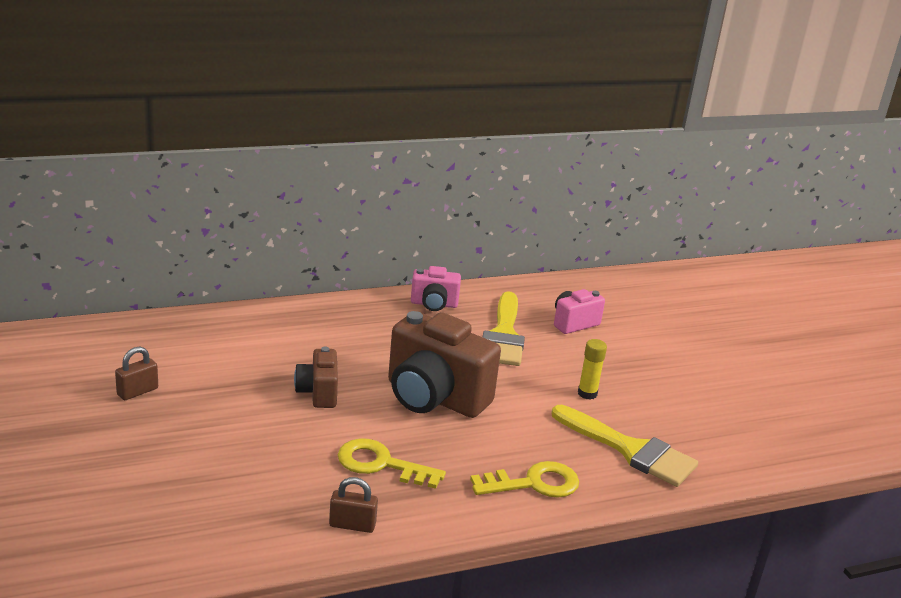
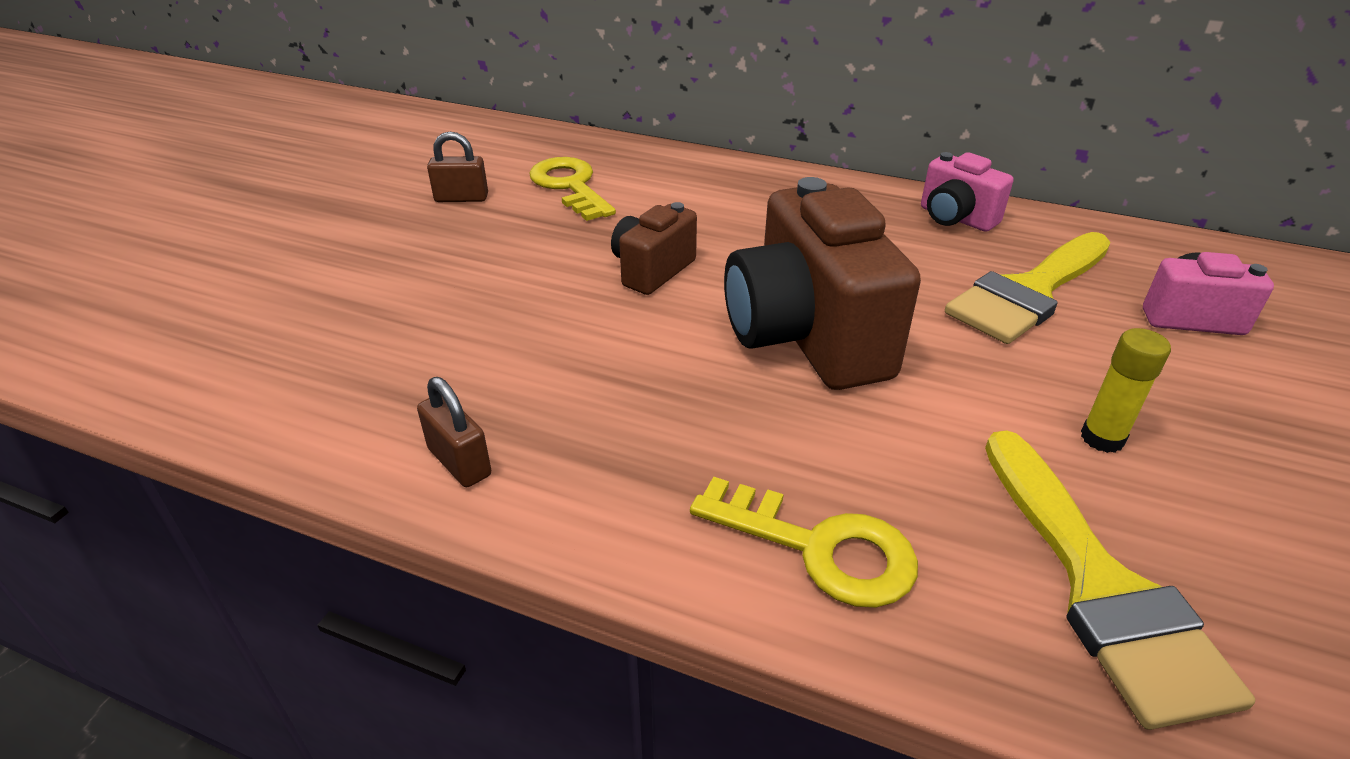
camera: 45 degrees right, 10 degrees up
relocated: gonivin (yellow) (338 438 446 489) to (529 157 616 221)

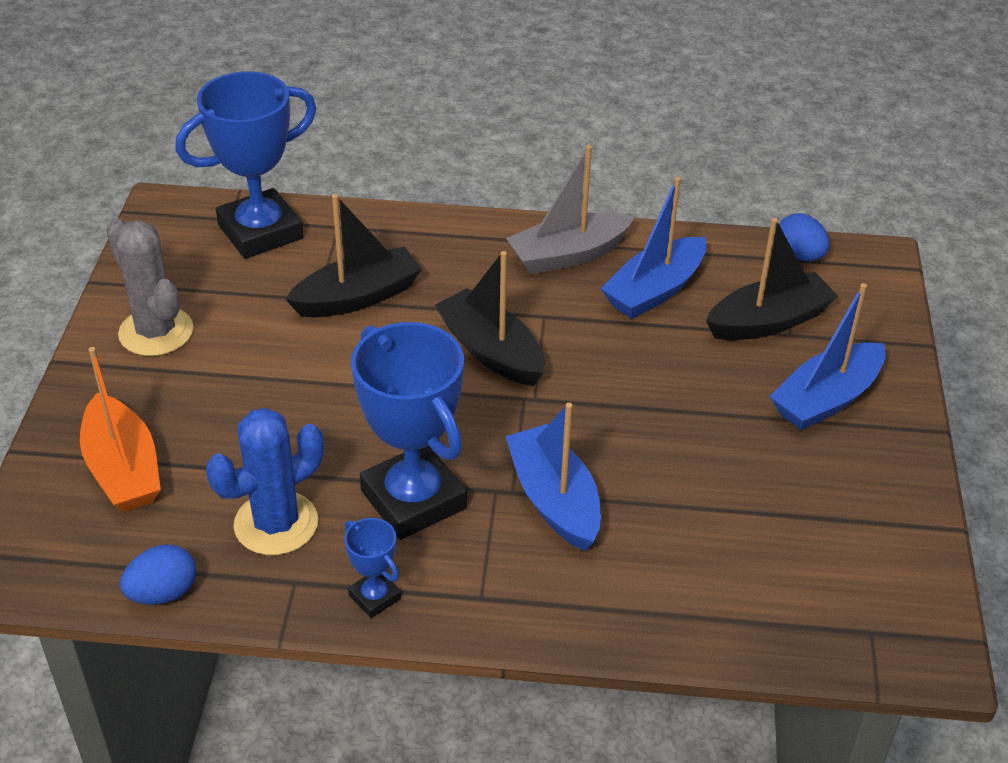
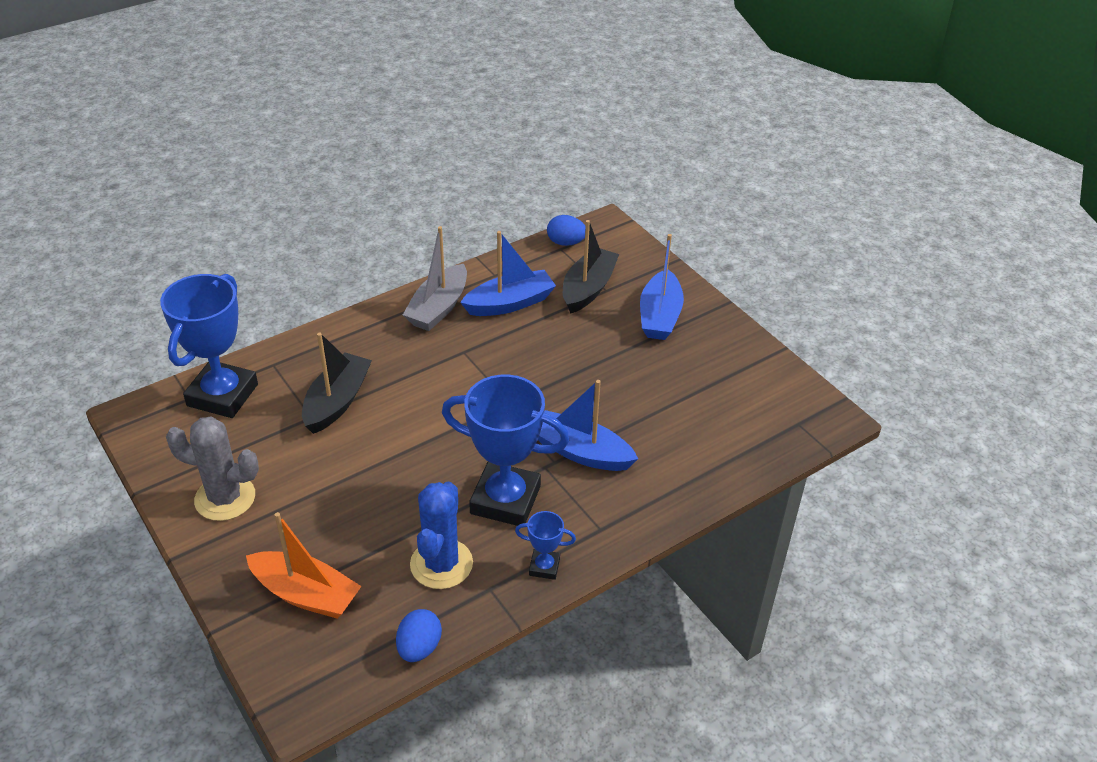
camera: 40 degrees left, 0 degrees up
missing: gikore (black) (435 251 544 386)
spun: gikore (blue) (600 177 707 319) = (460 231 556 316) 120 degrees counterclockwise

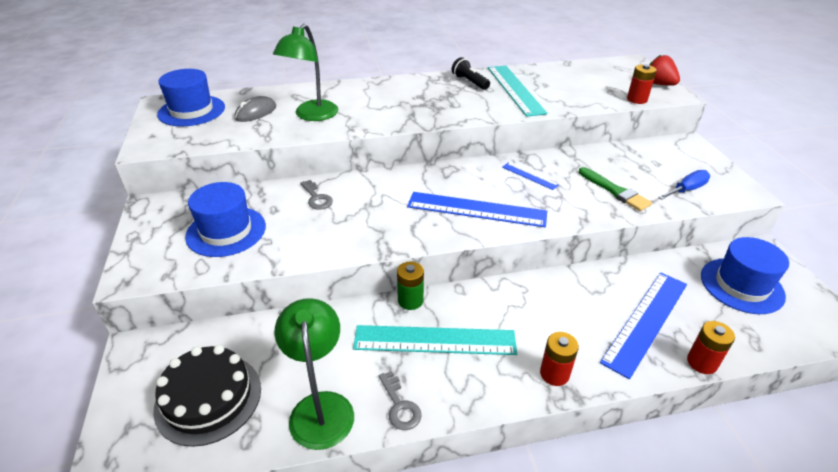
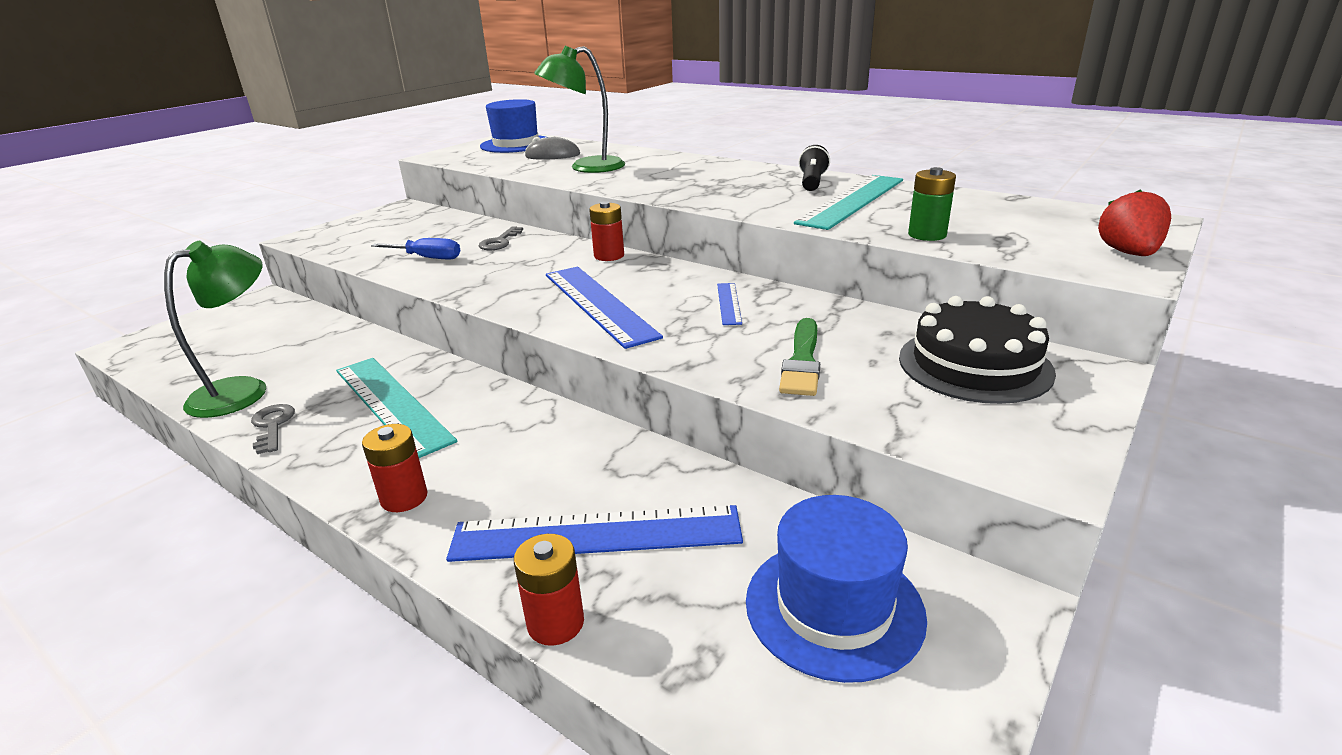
camera: 50 degrees right, 10 degrees down
missing: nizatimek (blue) (185 182 266 257)
relocated: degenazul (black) (153 345 261 447) to (899 296 1056 404); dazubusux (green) (397 261 424 310) to (908 167 956 241); dazubusux (red) (627 64 657 104) to (589 201 624 261); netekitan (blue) (658 170 710 200) to (371 238 460 259)
spun: gonivin (grey) (379 371 422 430) = (251 404 295 454) 135 degrees clockwise

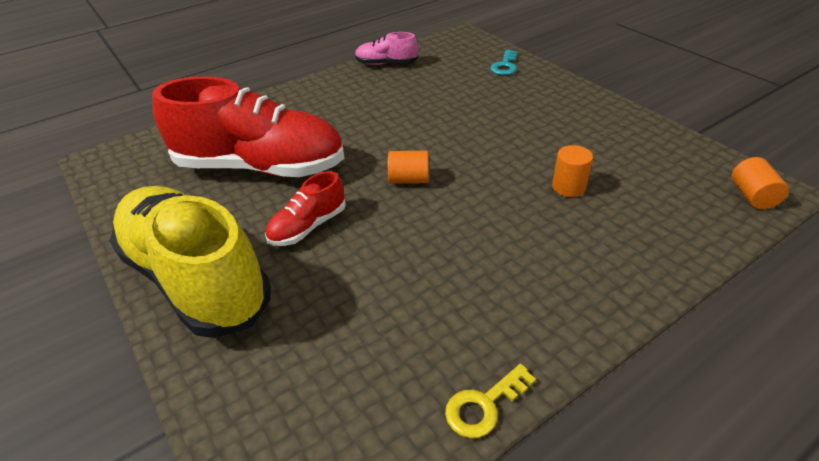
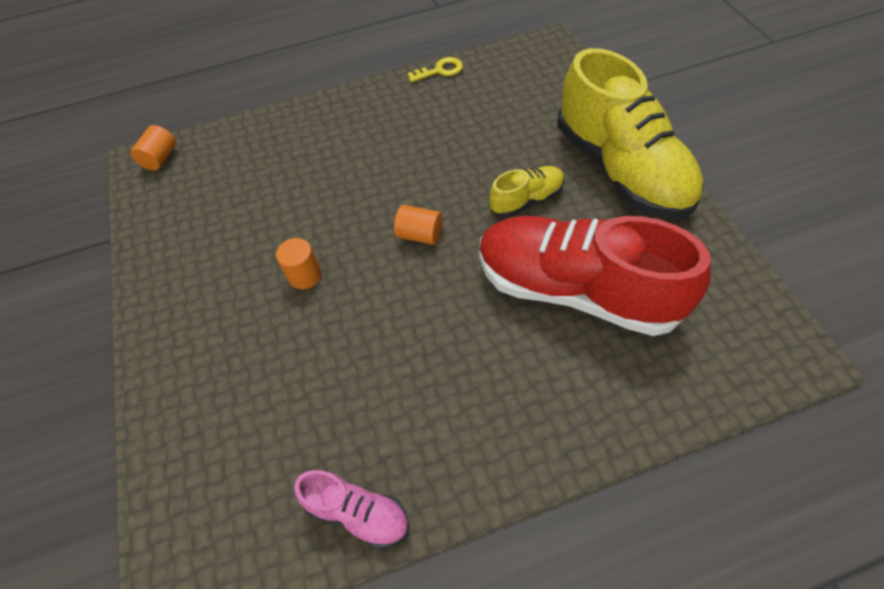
camera: 160 degrees left, 15 degrees up
missing: gonivin (turquoise) (490 50 517 75)
relocated: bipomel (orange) (552 145 593 197) to (276 238 322 289)
colour: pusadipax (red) (265 171 346 246) to pusadipax (yellow) (489 166 565 218)

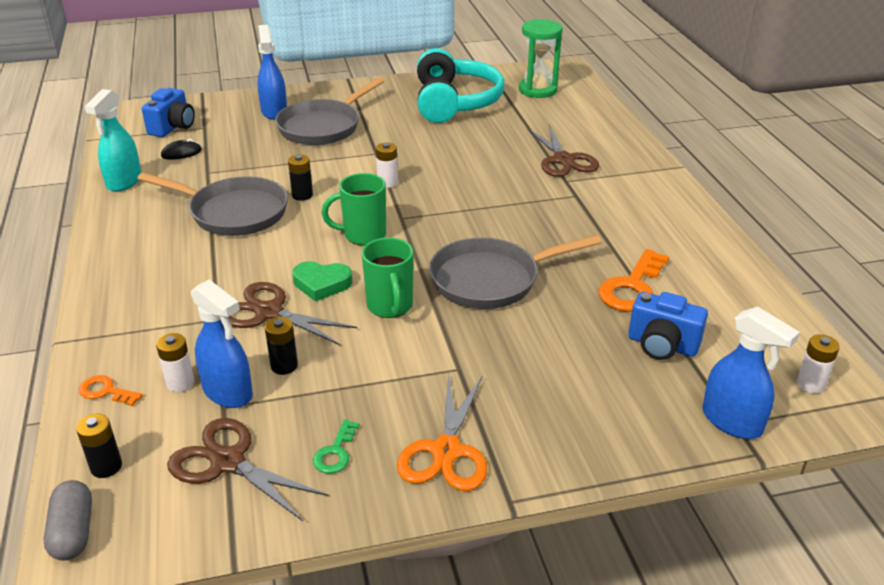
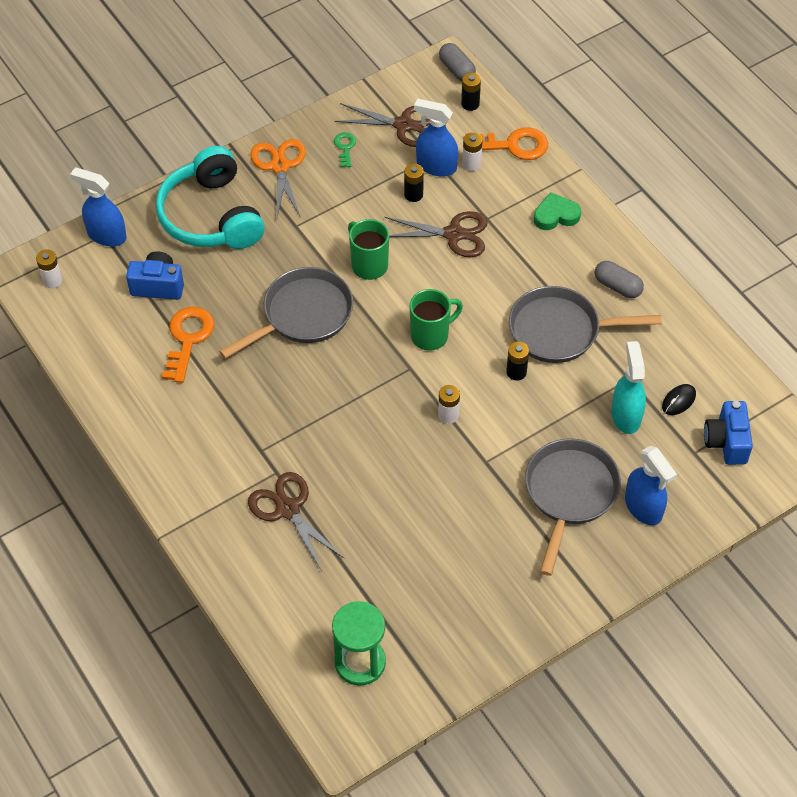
camera: 160 degrees right, 20 degrees up
appeared: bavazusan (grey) (595 261 644 298)
relocated: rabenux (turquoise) (84 89 141 192) to (611 341 646 434); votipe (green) (292 261 352 302) to (534 192 581 230); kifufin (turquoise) (417 48 504 123) to (156 146 265 249)
size: gonivin (orange) (79 375 143 406) = (465 127 548 160) x1.87

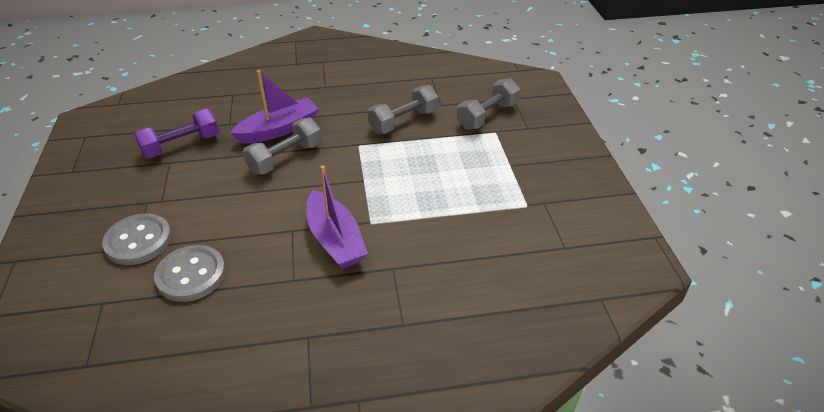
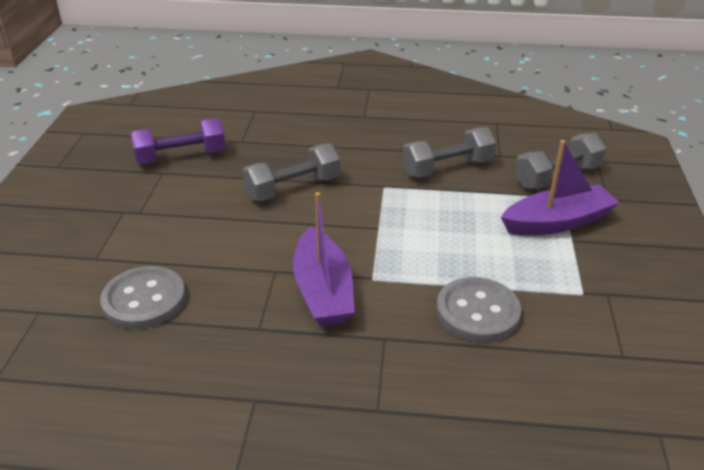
camera: 15 degrees right, 5 degrees down
relocated: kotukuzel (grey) (102 214 172 265) to (436 277 521 342); gikore (purple) (230 70 319 144) to (501 140 620 235)

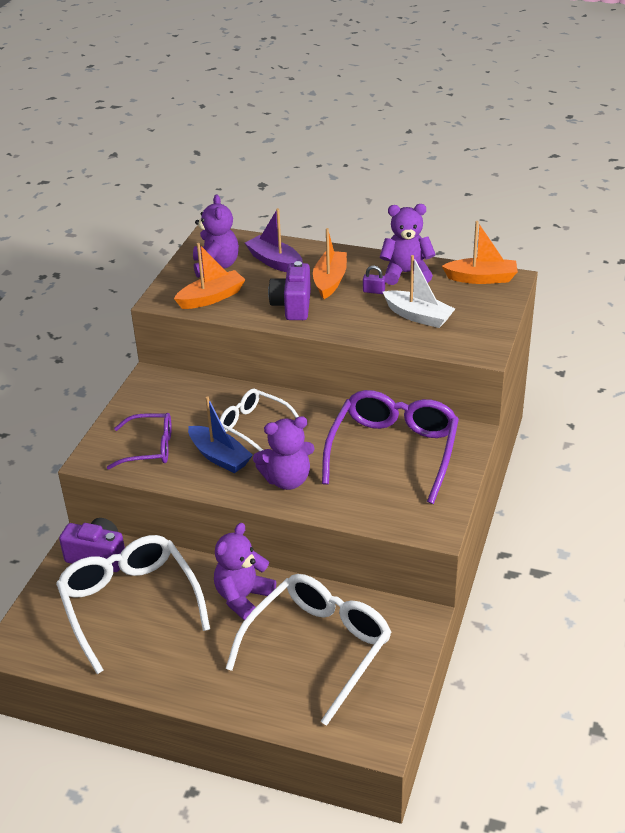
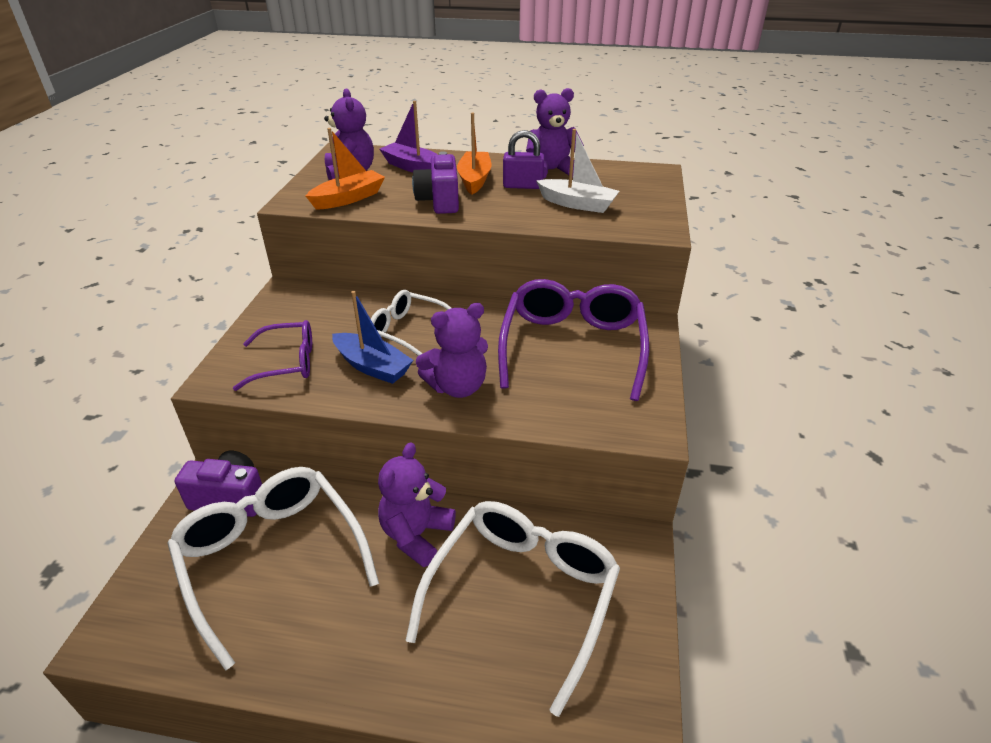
camera: 10 degrees left, 0 degrees up
missing: gikore (orange) (442 221 518 284)
size: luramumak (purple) (363 266 385 294) = (503 130 545 189) x1.75

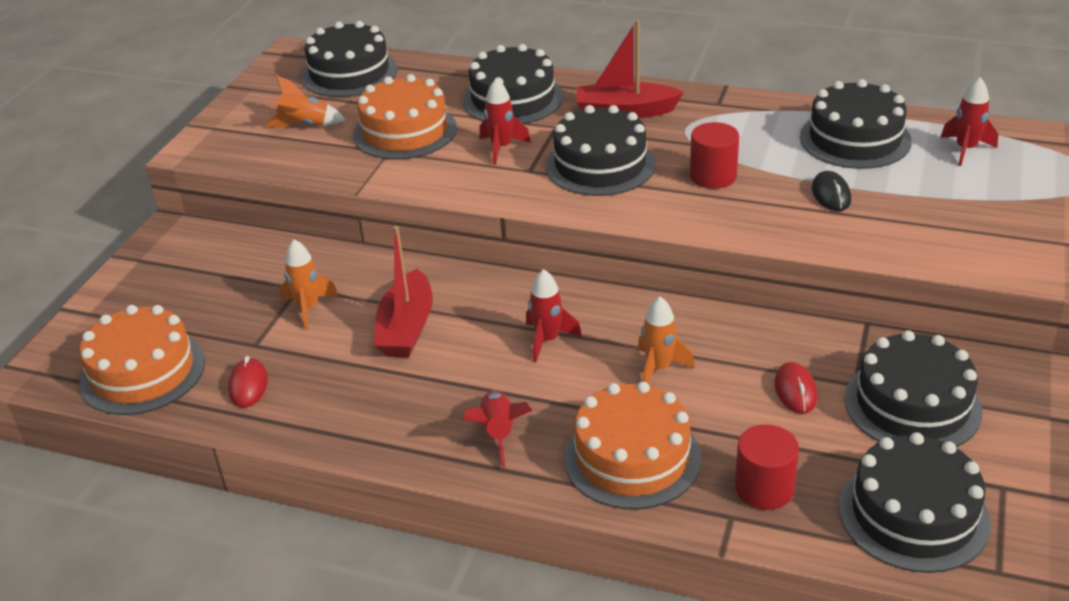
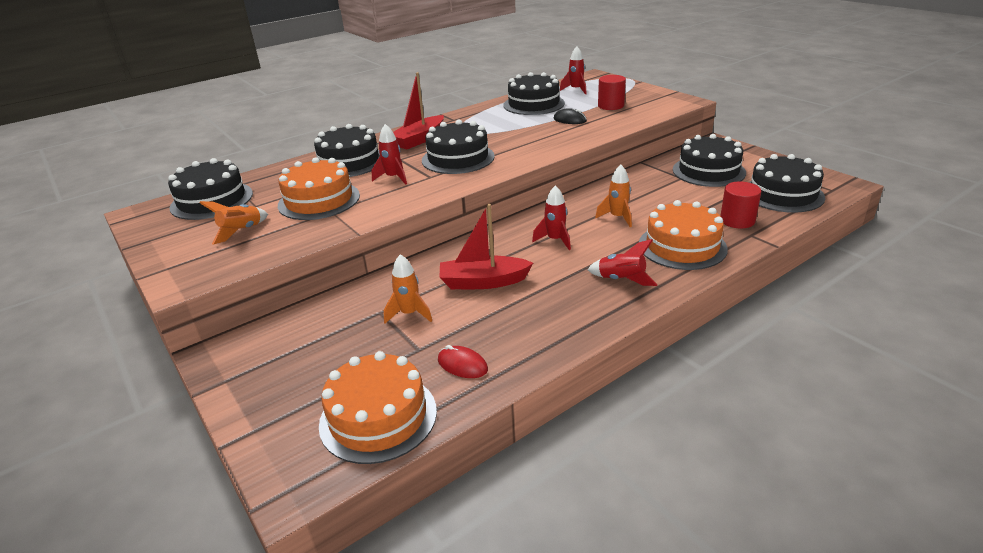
camera: 55 degrees left, 5 degrees down
missing: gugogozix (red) (774 362 817 414)
relocated: bipomel (red) (690 122 739 189) to (598 75 626 110)
spun: gikore (red) (374 226 433 358) = (439 204 533 289) 135 degrees clockwise

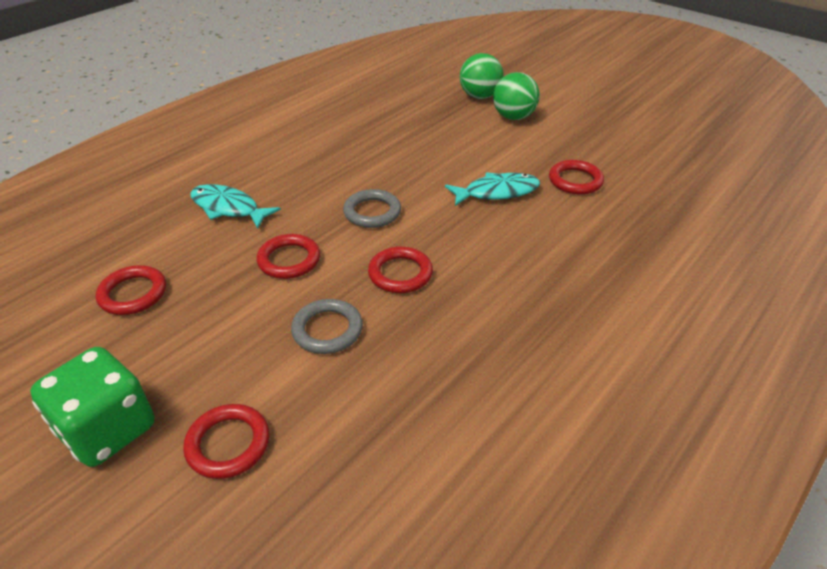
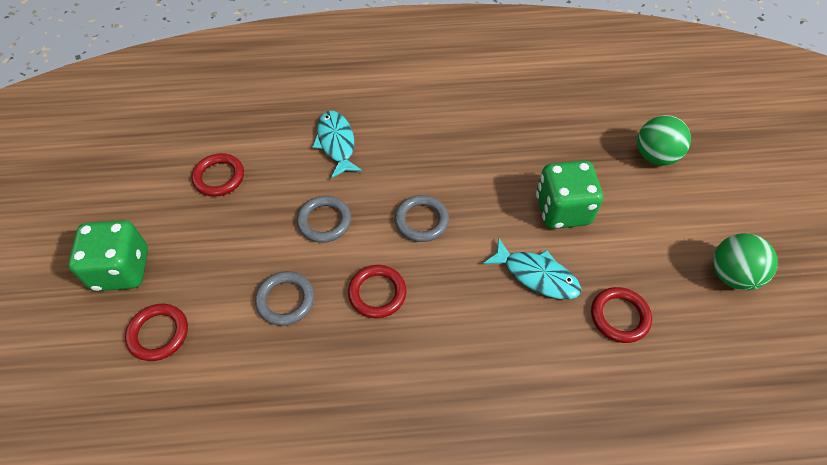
camera: 45 degrees right, 15 degrees up
appeared: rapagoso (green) (536 160 603 229)
relocated: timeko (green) (493 72 540 120) to (713 233 778 290)
colour: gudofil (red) (256 234 320 279) to gudofil (grey) (297 196 351 243)

